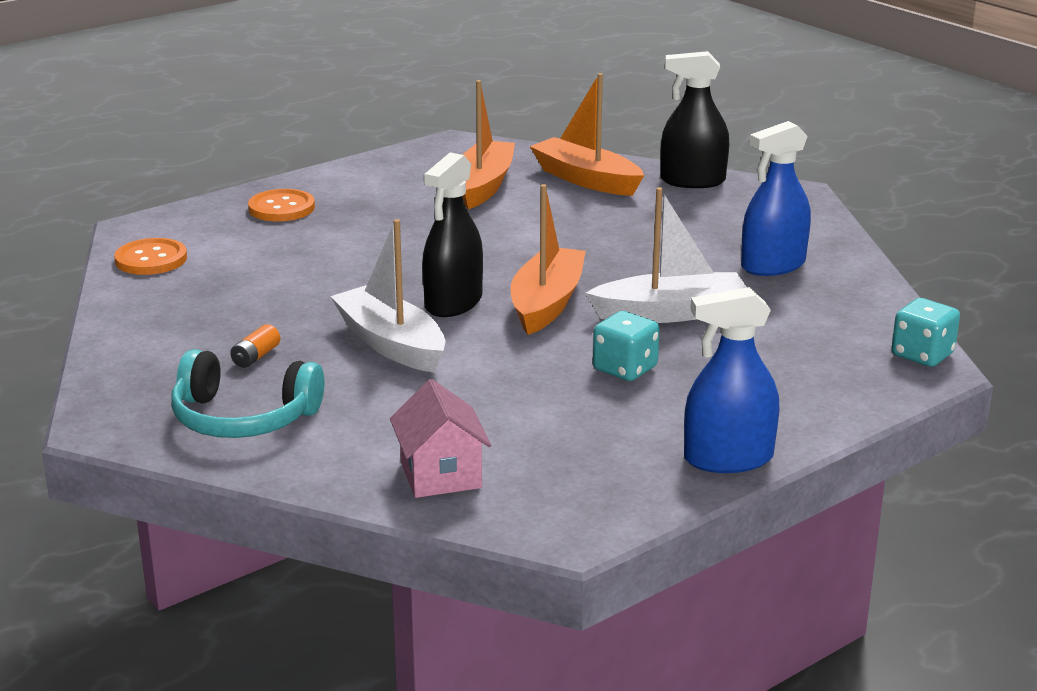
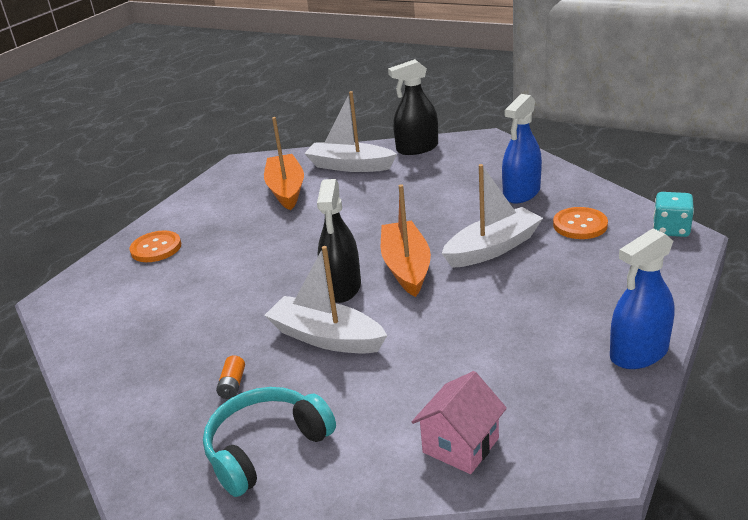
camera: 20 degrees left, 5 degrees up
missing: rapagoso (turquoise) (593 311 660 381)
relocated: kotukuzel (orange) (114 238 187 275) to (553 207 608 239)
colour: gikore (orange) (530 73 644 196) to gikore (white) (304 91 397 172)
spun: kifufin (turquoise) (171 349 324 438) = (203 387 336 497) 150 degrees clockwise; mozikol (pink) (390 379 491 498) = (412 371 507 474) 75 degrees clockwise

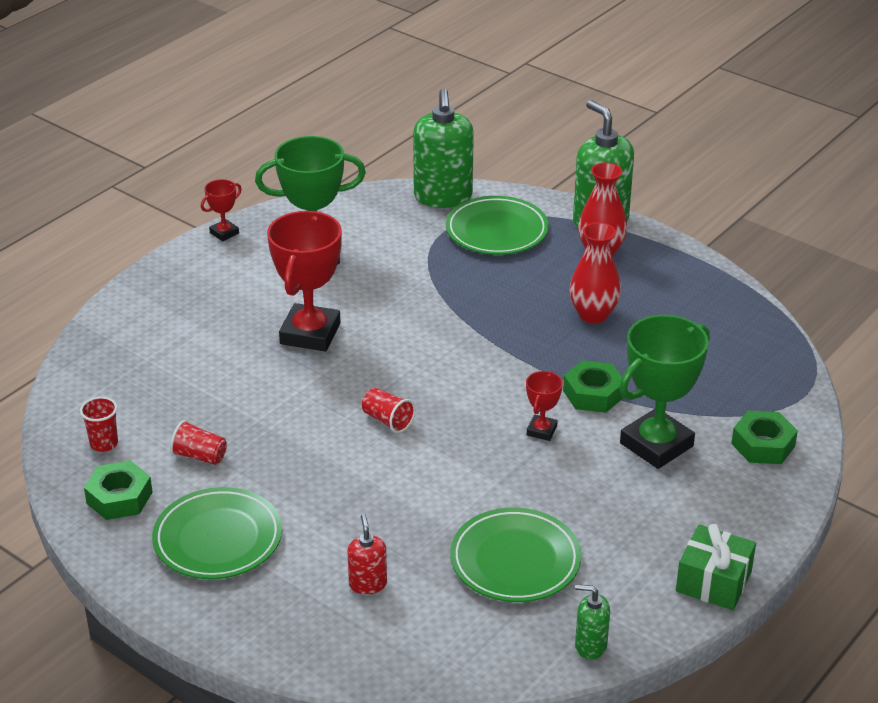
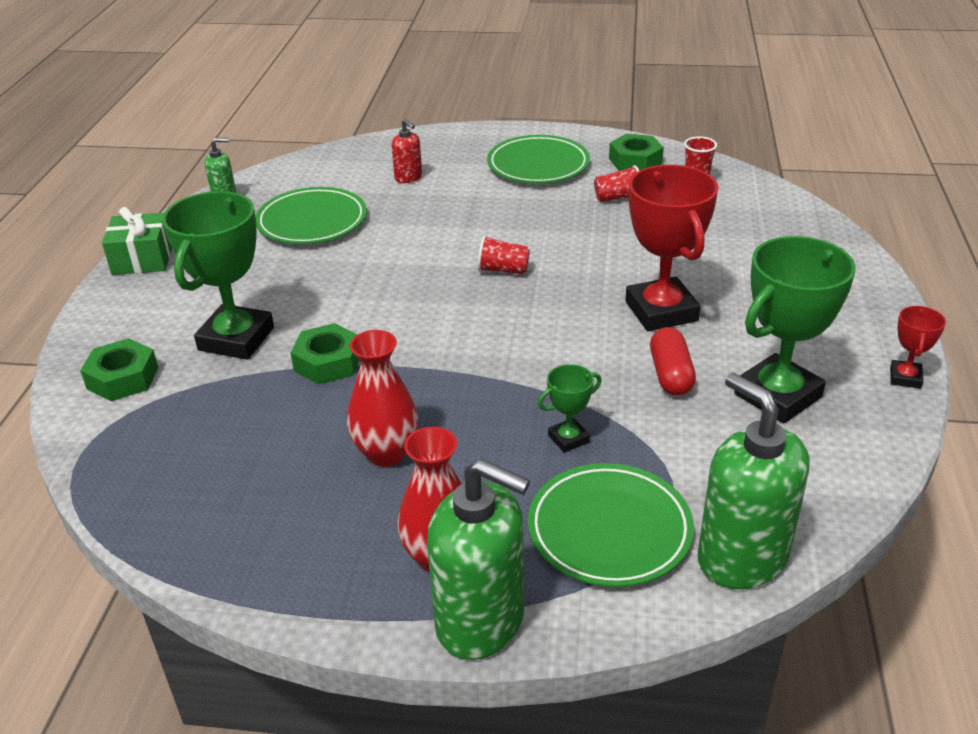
camera: 150 degrees right, 0 degrees up
missing: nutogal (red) (526 371 563 441)
appeared: nutogal (green) (538 364 601 453); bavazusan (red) (650 327 696 396)

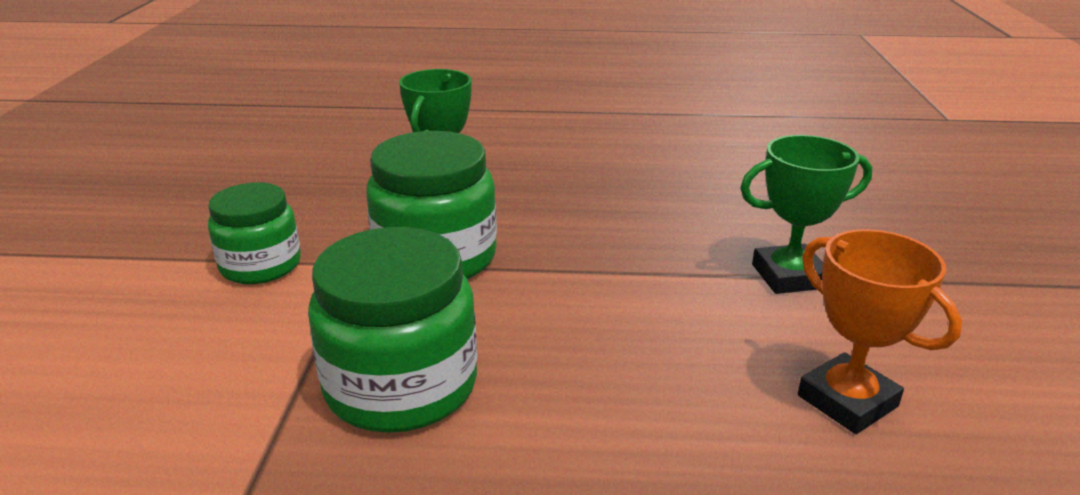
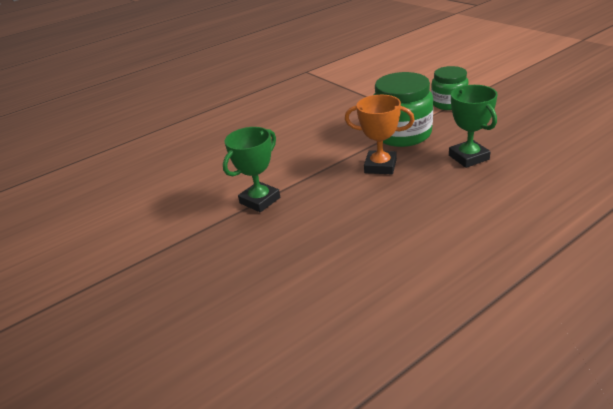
camera: 145 degrees right, 5 degrees up
missing: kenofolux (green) (308 227 477 433)
relocated: nutogal (orange) (798 229 962 434) to (345 95 415 175)

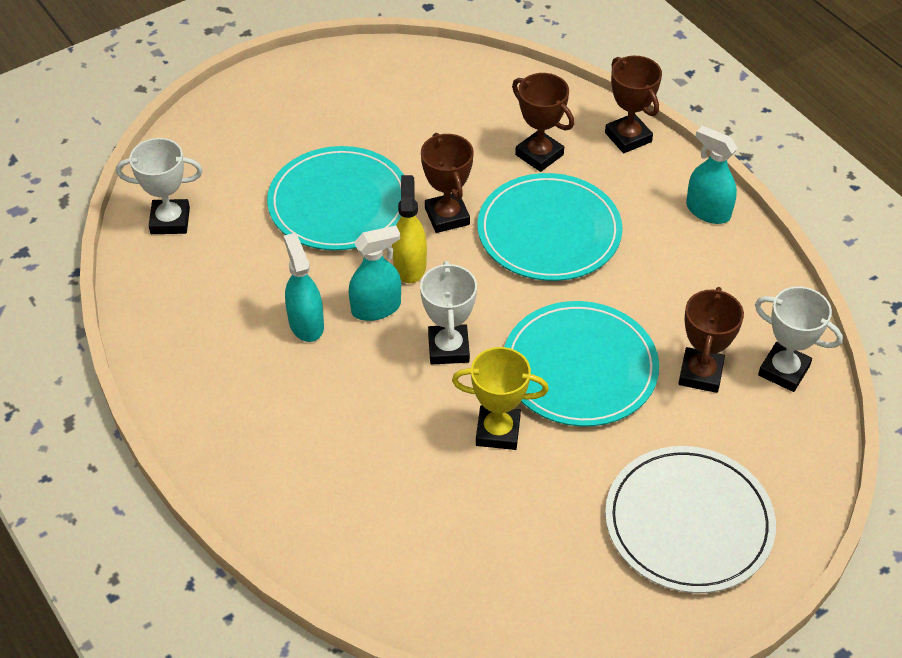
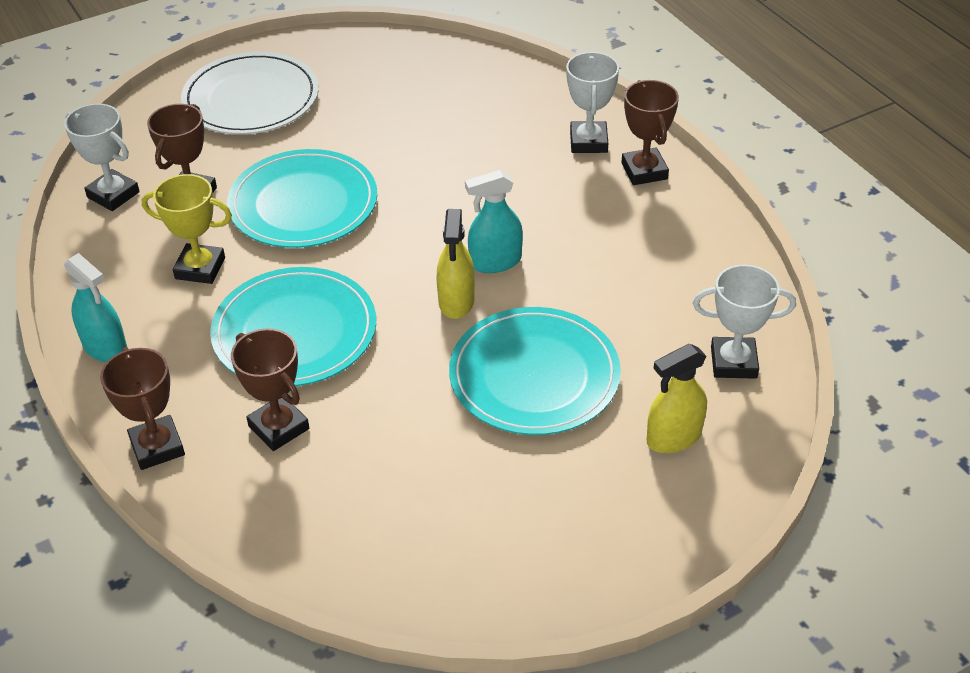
camera: 175 degrees left, 5 degrees down
missing: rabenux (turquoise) (284 233 324 342)
appeared: rabenux (yellow) (647 344 707 453)
relocated: nutogal (white) (420 261 477 364) to (566 52 619 153); nutogal (brown) (421 133 473 233) to (621 80 679 185); nutogal (yellow) (452 347 549 450) to (142 174 232 284)

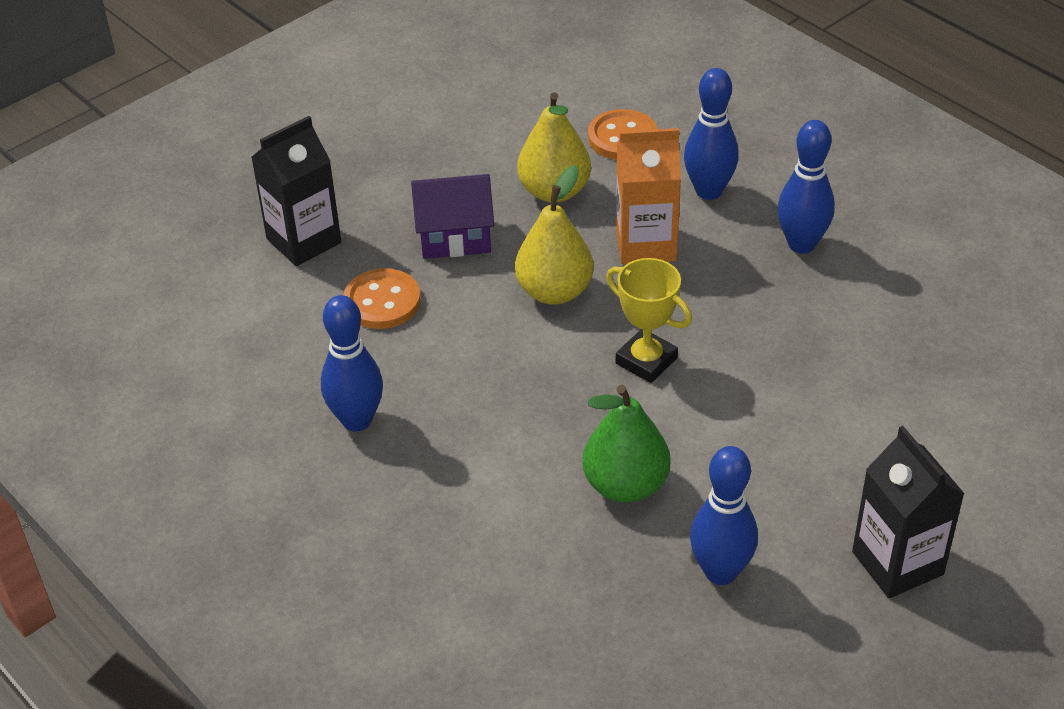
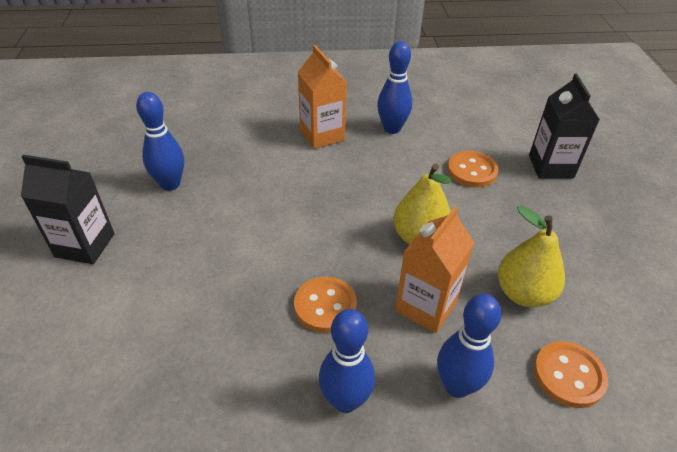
camera: 125 degrees right, 0 degrees up
missing: mozikol (purple) (411 174 494 259); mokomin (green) (582 385 670 503); nutogal (yellow) (606 258 692 383)
appeared: kotukuzel (orange) (294 277 357 333); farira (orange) (298 45 347 149)

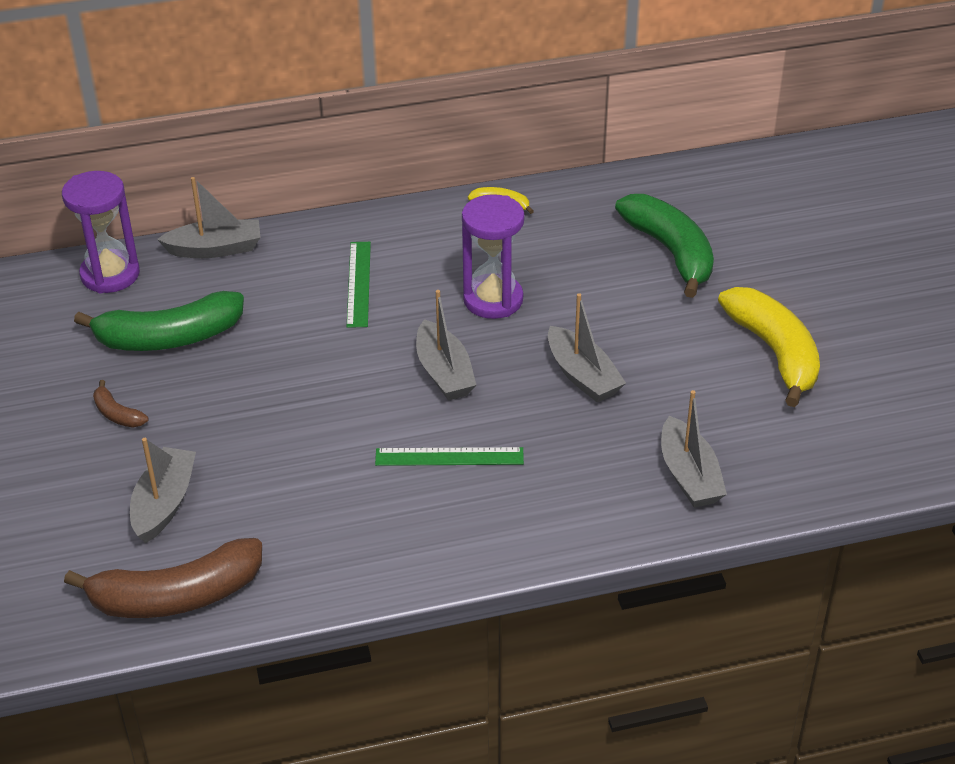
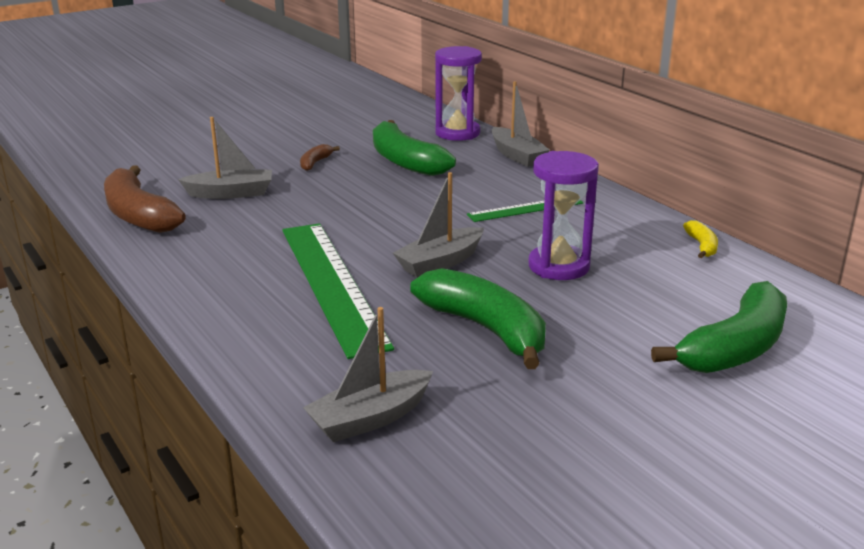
camera: 70 degrees right, 15 degrees down
missing: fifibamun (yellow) (718 287 820 407)
exchanged: gikore (grey) (548 293 626 402) to fifibamun (green) (410 268 546 369)
size: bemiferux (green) (375 447 524 466) = (283 223 394 359) x1.96

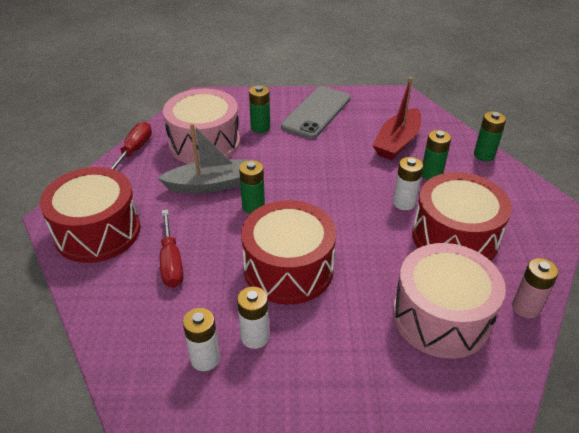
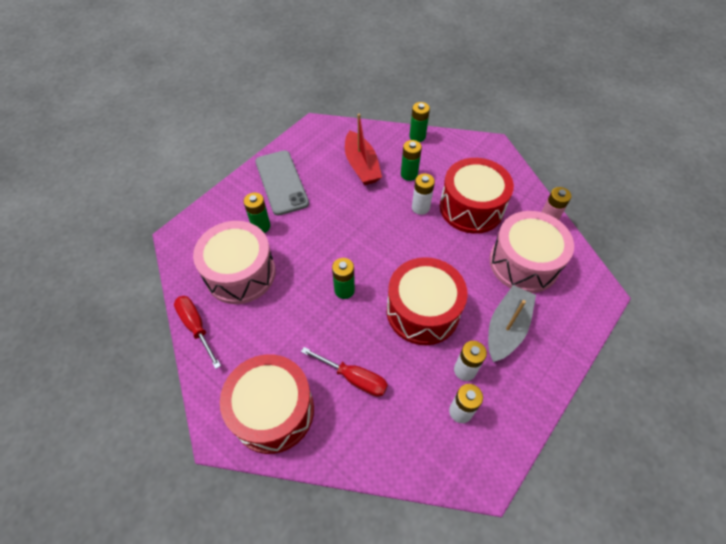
camera: 50 degrees left, 15 degrees up
relocated: gikore (grey) (158 123 249 193) to (488 285 536 362)

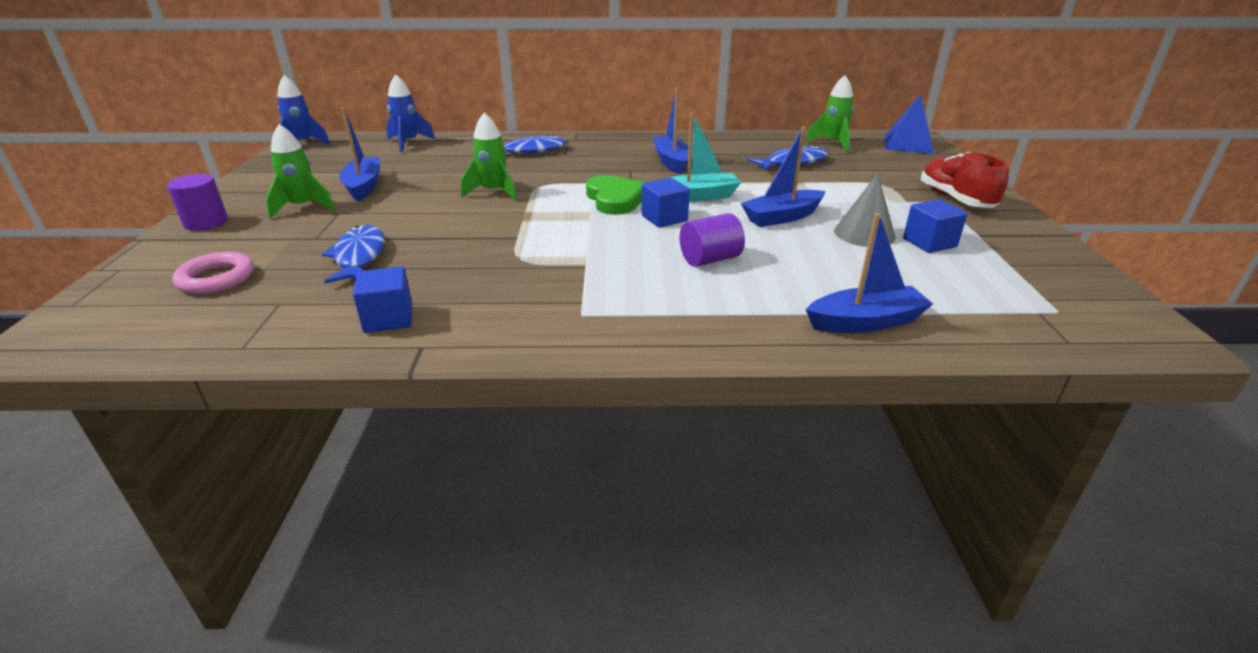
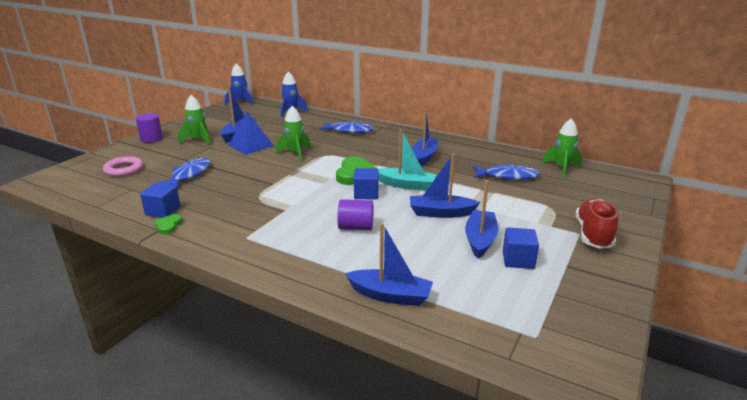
camera: 30 degrees right, 5 degrees down
appeared: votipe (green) (154 214 183 234)
relocated: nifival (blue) (884 94 934 154) to (229 112 274 155)
exchanged: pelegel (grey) (834 173 896 247) to gikore (blue) (465 180 498 259)

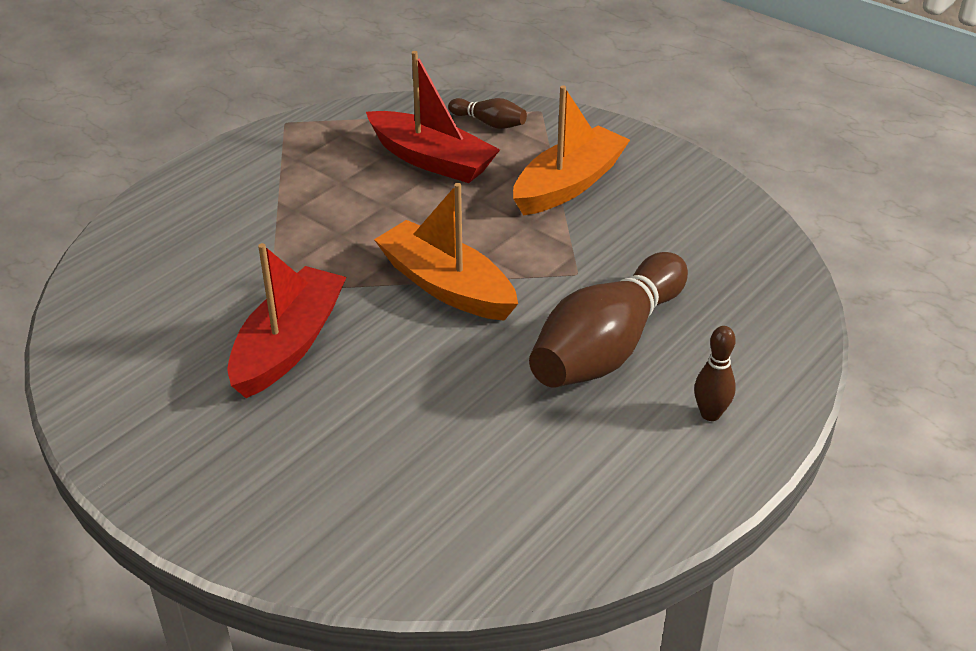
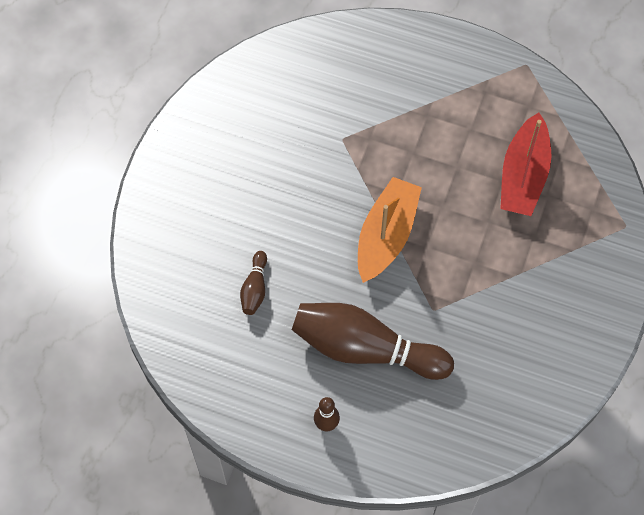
camera: 70 degrees right, 25 degrees up
missing: gikore (red) (227 243 347 398); gikore (orange) (513 85 630 215)
relocated: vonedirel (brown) (448 98 527 129) to (240 251 267 315)

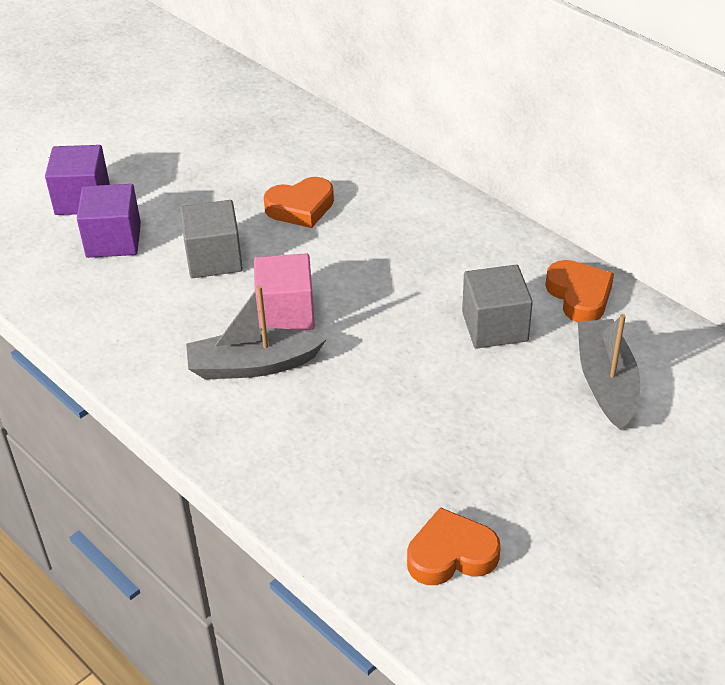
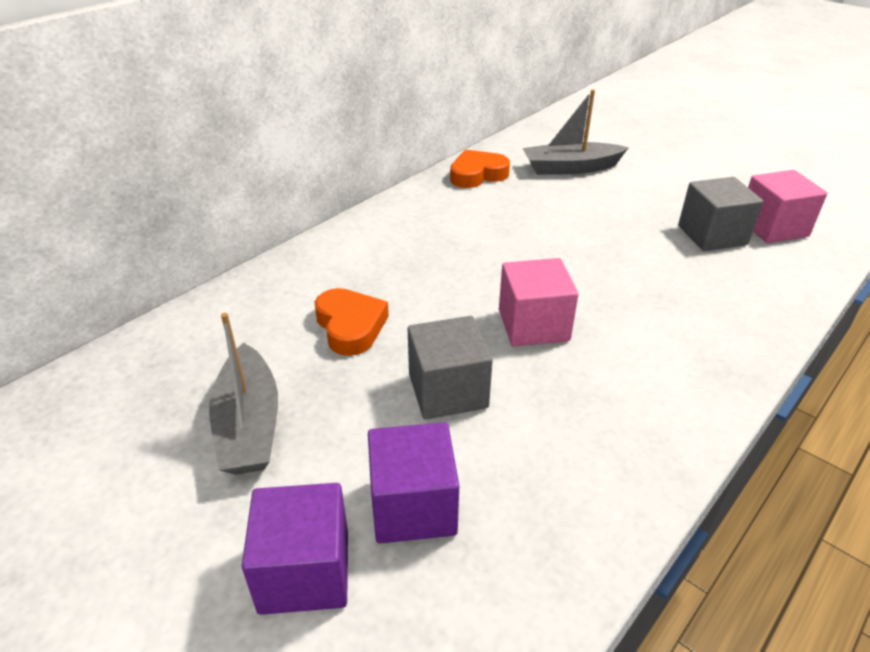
camera: 95 degrees left, 5 degrees down
relocated: gikore (grey) (186 285 327 379) to (209 313 278 475); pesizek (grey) (462 265 533 349) to (678 177 763 251)
exchanged: votipe (orange) (407 507 501 585) to pesizek (pink) (748 170 827 243)

